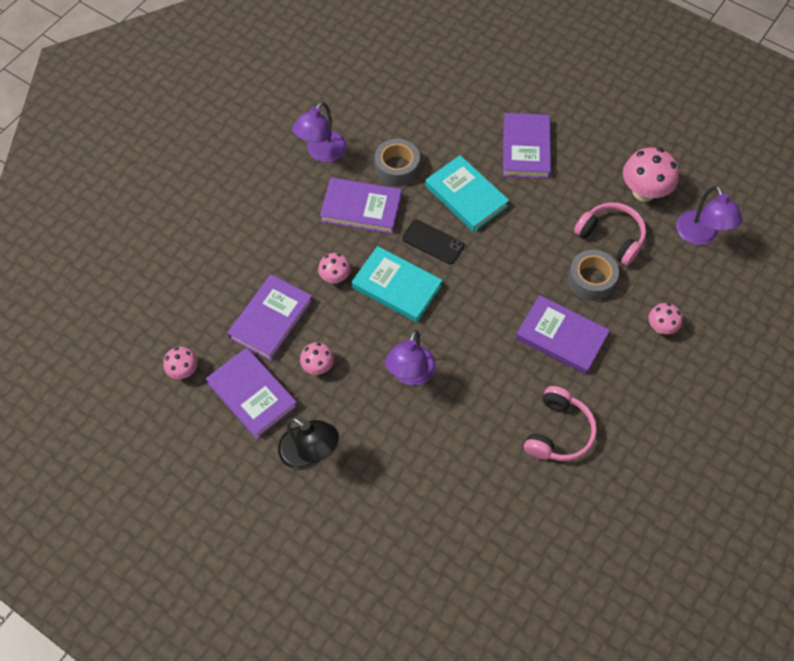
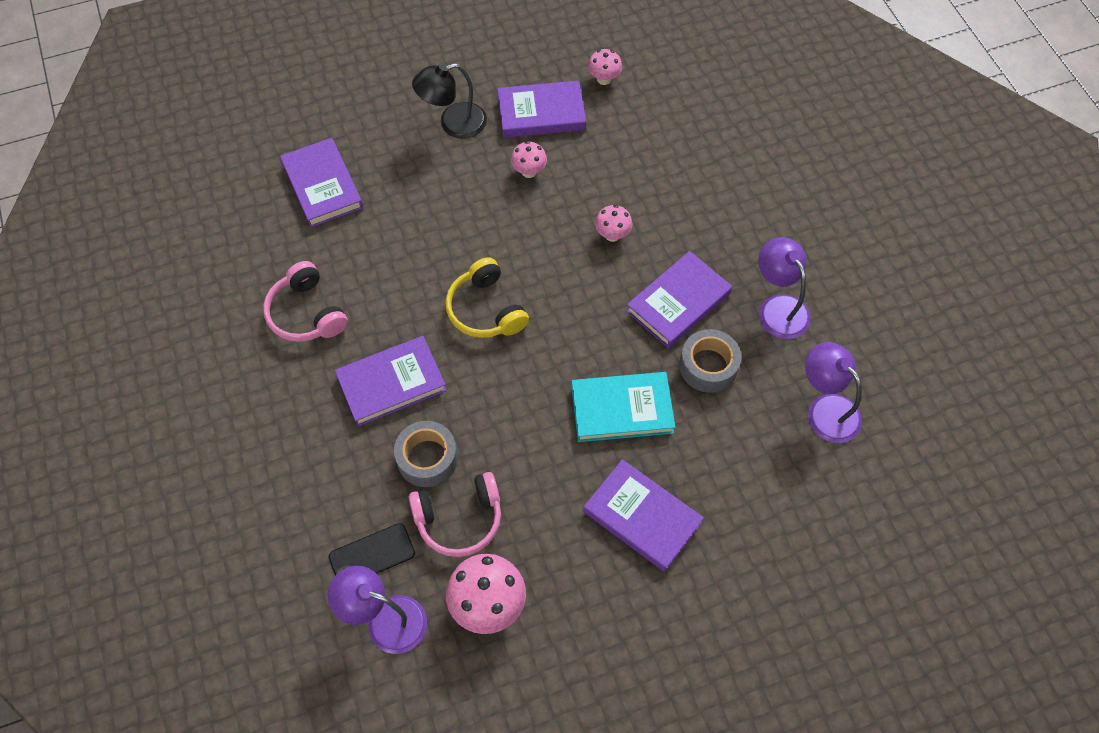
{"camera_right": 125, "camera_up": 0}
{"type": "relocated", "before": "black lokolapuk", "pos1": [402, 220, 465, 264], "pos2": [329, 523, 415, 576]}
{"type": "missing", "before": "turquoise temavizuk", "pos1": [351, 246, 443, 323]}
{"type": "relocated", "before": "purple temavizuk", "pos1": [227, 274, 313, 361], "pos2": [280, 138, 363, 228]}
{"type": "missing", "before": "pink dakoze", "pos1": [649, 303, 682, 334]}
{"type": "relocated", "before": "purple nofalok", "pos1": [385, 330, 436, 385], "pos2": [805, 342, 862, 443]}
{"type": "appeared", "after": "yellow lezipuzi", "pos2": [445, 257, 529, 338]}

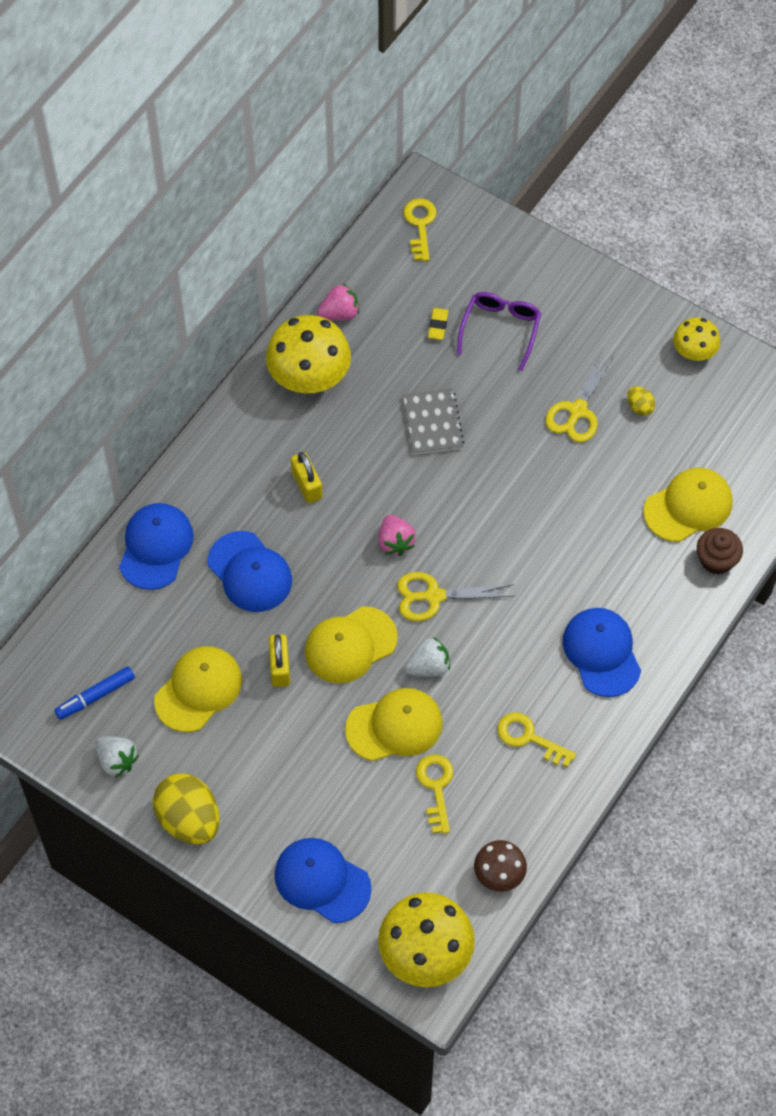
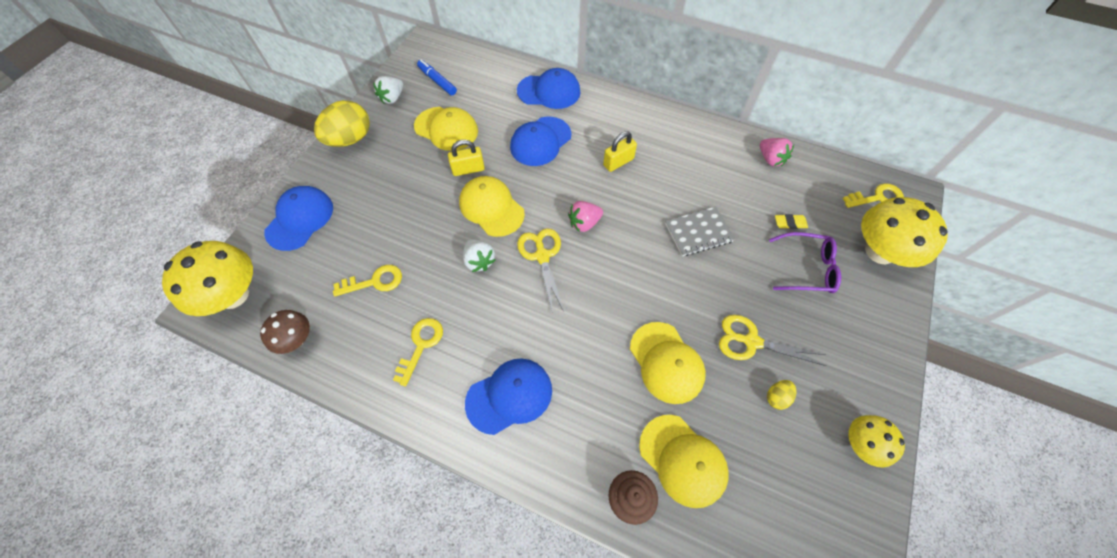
{"camera_right": 80, "camera_up": 0}
{"type": "relocated", "before": "yellow dakoze", "pos1": [266, 315, 351, 393], "pos2": [861, 197, 948, 267]}
{"type": "relocated", "before": "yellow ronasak", "pos1": [345, 688, 443, 761], "pos2": [630, 322, 706, 404]}

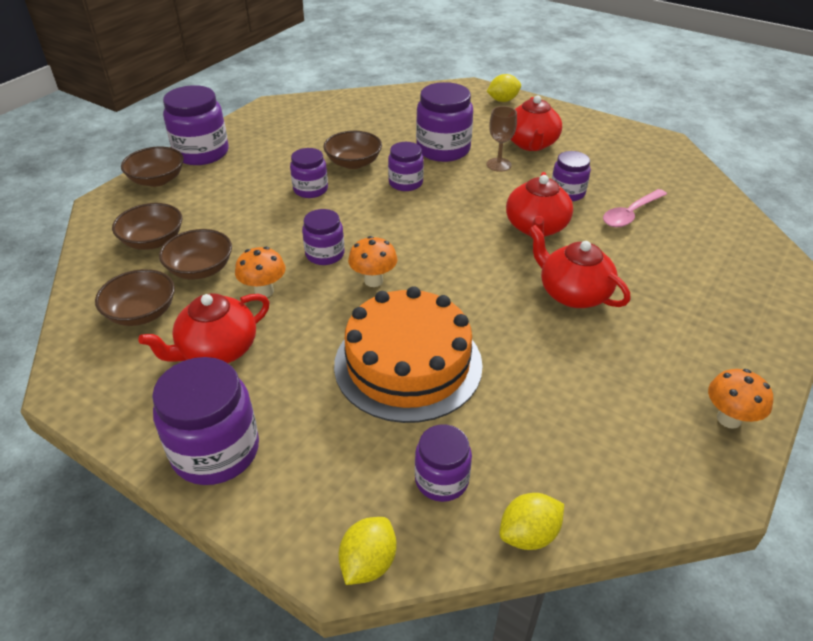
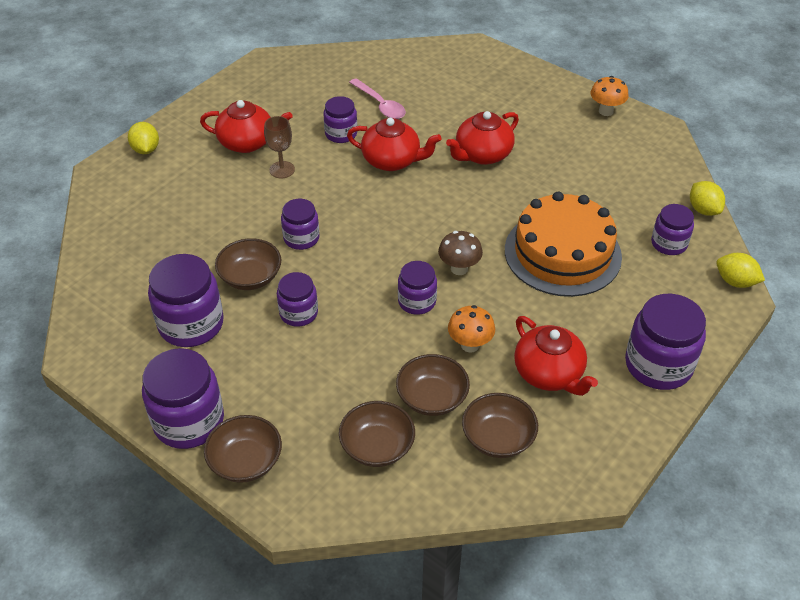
{"camera_right": -85, "camera_up": 5}
{"type": "relocated", "before": "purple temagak", "pos1": [416, 82, 473, 162], "pos2": [148, 254, 224, 347]}
{"type": "colour", "before": "orange dakoze", "after": "brown dakoze", "pos1": [348, 236, 398, 287], "pos2": [438, 231, 483, 275]}

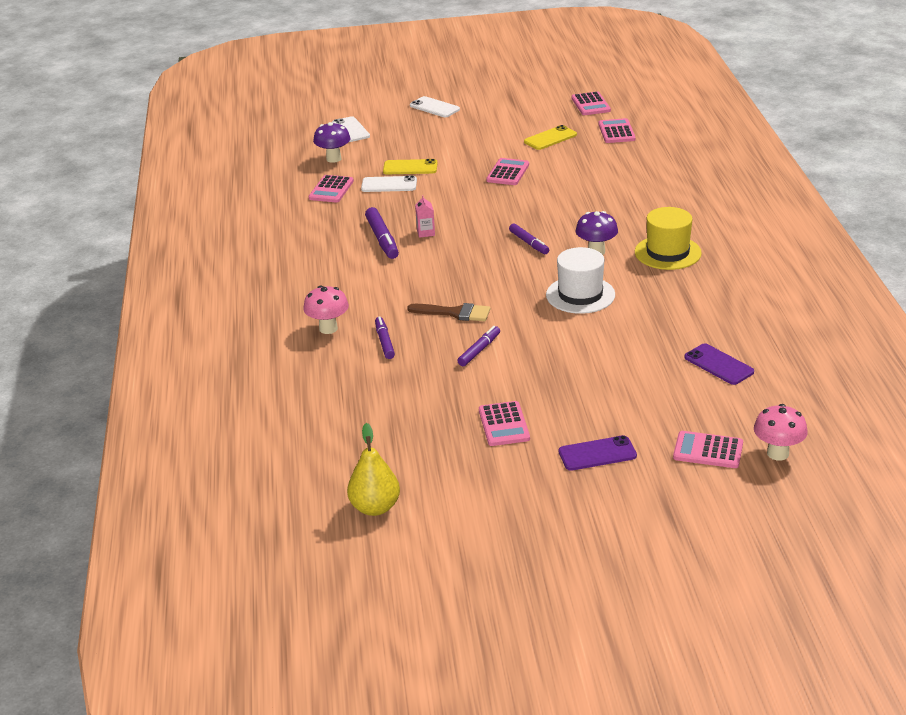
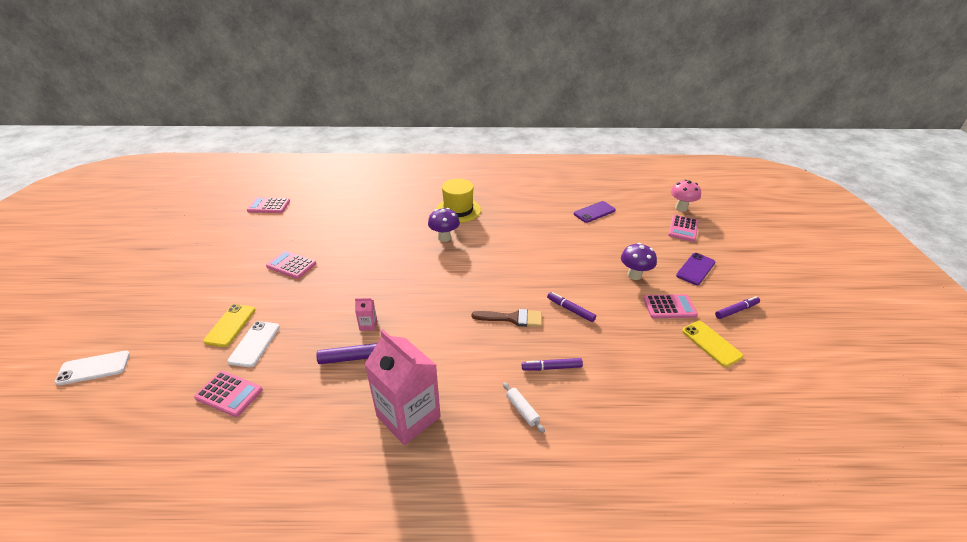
{"camera_right": -85, "camera_up": 5}
{"type": "missing", "before": "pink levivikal", "pos1": [571, 91, 611, 115]}
{"type": "missing", "before": "white lokolapuk", "pos1": [410, 96, 460, 117]}
{"type": "relocated", "before": "purple dakoze", "pos1": [313, 122, 351, 163], "pos2": [621, 243, 657, 280]}
{"type": "relocated", "before": "yellow lokolapuk", "pos1": [524, 125, 577, 150], "pos2": [682, 321, 743, 367]}
{"type": "relocated", "before": "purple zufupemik", "pos1": [509, 224, 549, 254], "pos2": [715, 296, 760, 319]}
{"type": "missing", "before": "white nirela", "pos1": [546, 247, 615, 314]}
{"type": "exchanged", "before": "pink dakoze", "after": "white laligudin", "pos1": [303, 286, 349, 334], "pos2": [503, 382, 545, 433]}
{"type": "spun", "before": "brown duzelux", "pos1": [407, 303, 490, 321], "pos2": [472, 309, 542, 327], "turn": 75}
{"type": "missing", "before": "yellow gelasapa", "pos1": [347, 423, 400, 516]}
{"type": "spun", "before": "purple lokolapuk", "pos1": [558, 435, 637, 471], "pos2": [676, 253, 715, 285], "turn": 45}
{"type": "appeared", "after": "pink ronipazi", "pos2": [365, 329, 441, 445]}

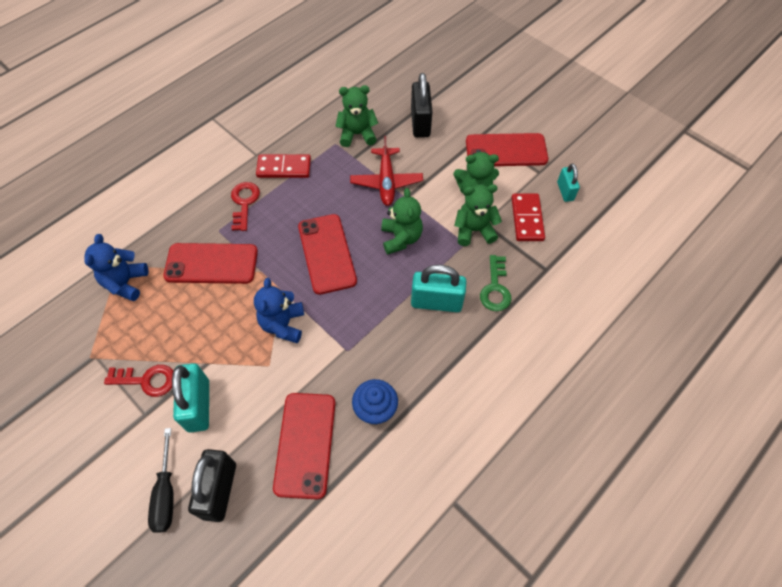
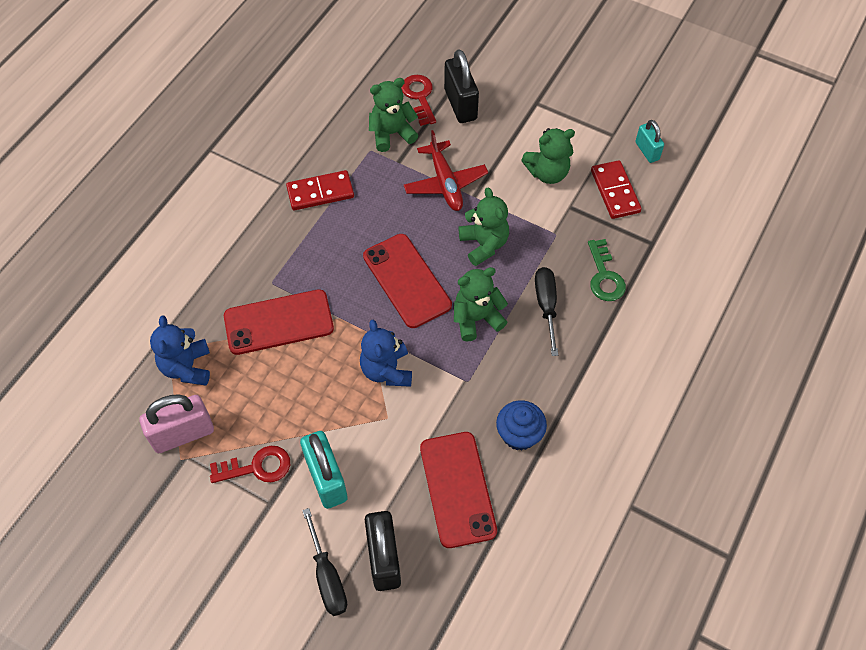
{"camera_right": -15, "camera_up": 0}
{"type": "missing", "before": "red lokolapuk", "pos1": [466, 133, 548, 166]}
{"type": "relocated", "before": "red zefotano", "pos1": [231, 182, 260, 231], "pos2": [401, 75, 436, 126]}
{"type": "relocated", "before": "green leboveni", "pos1": [454, 184, 502, 246], "pos2": [454, 267, 508, 342]}
{"type": "exchanged", "before": "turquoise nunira", "after": "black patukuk", "pos1": [411, 265, 467, 312], "pos2": [535, 267, 558, 356]}
{"type": "appeared", "after": "pink nunira", "pos2": [139, 394, 214, 453]}

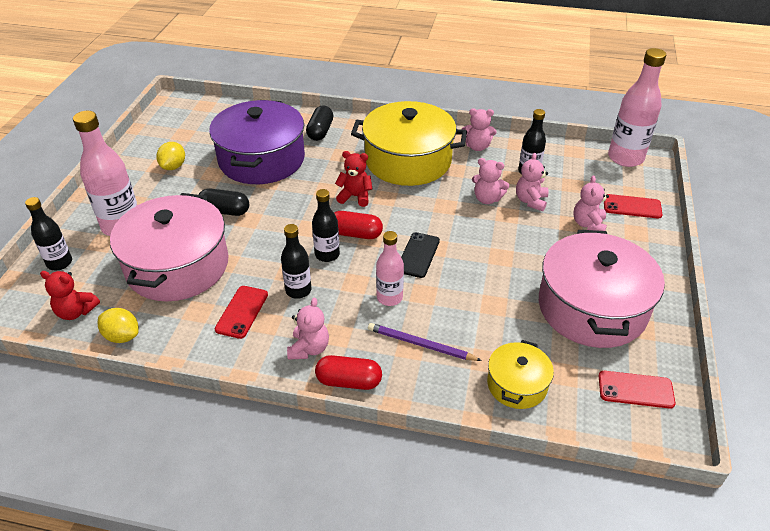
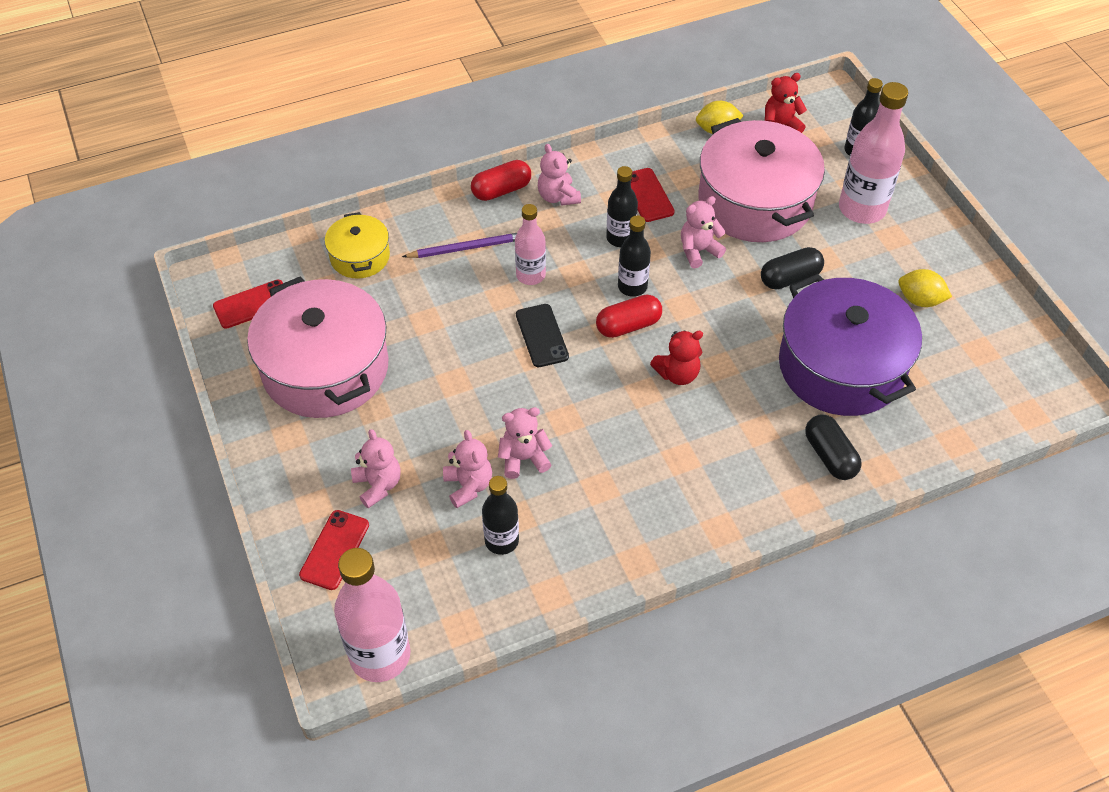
{"camera_right": 145, "camera_up": 10}
{"type": "missing", "before": "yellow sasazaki", "pos1": [351, 101, 467, 186]}
{"type": "relocated", "before": "pink leboveni", "pos1": [462, 108, 497, 151], "pos2": [681, 196, 726, 268]}
{"type": "spun", "before": "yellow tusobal", "pos1": [156, 142, 185, 170], "pos2": [898, 269, 952, 307], "turn": -45}
{"type": "spun", "before": "red lokolapuk", "pos1": [604, 194, 663, 219], "pos2": [299, 510, 369, 590], "turn": -45}

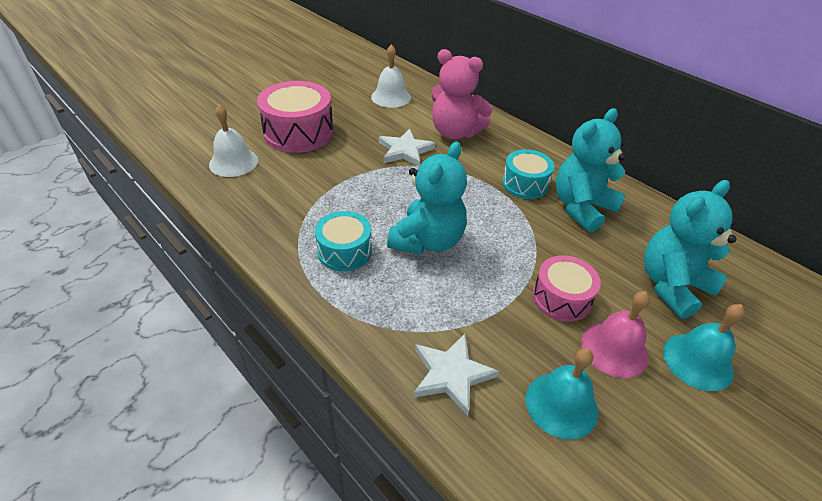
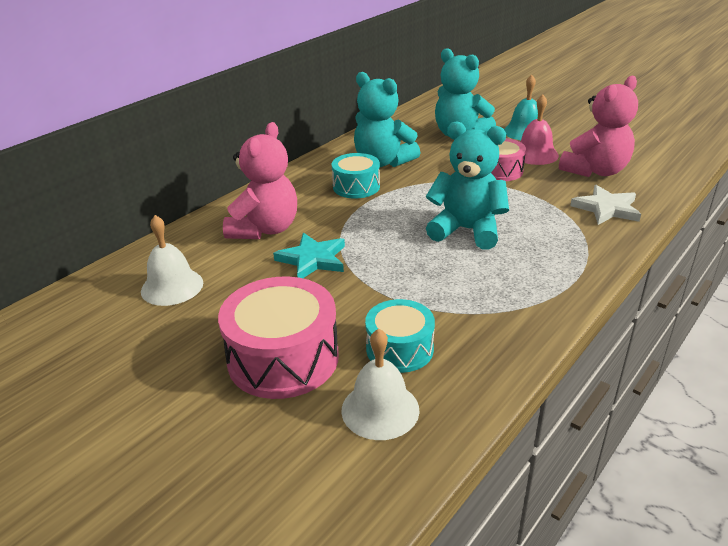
{"camera_right": -95, "camera_up": -10}
{"type": "colour", "before": "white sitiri", "after": "turquoise sitiri", "pos1": [379, 129, 435, 167], "pos2": [273, 233, 345, 278]}
{"type": "relocated", "before": "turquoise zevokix", "pos1": [315, 211, 372, 271], "pos2": [365, 299, 435, 373]}
{"type": "exchanged", "before": "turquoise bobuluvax", "after": "pink leboveni", "pos1": [526, 348, 598, 440], "pos2": [559, 76, 638, 177]}

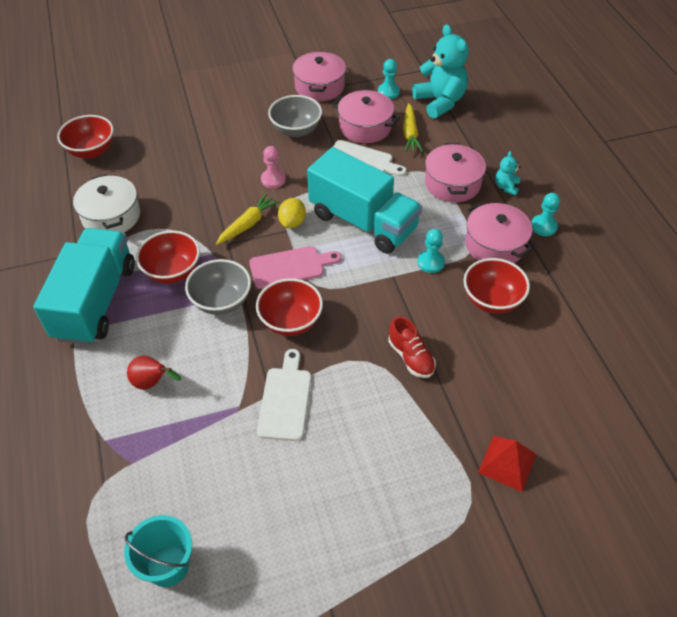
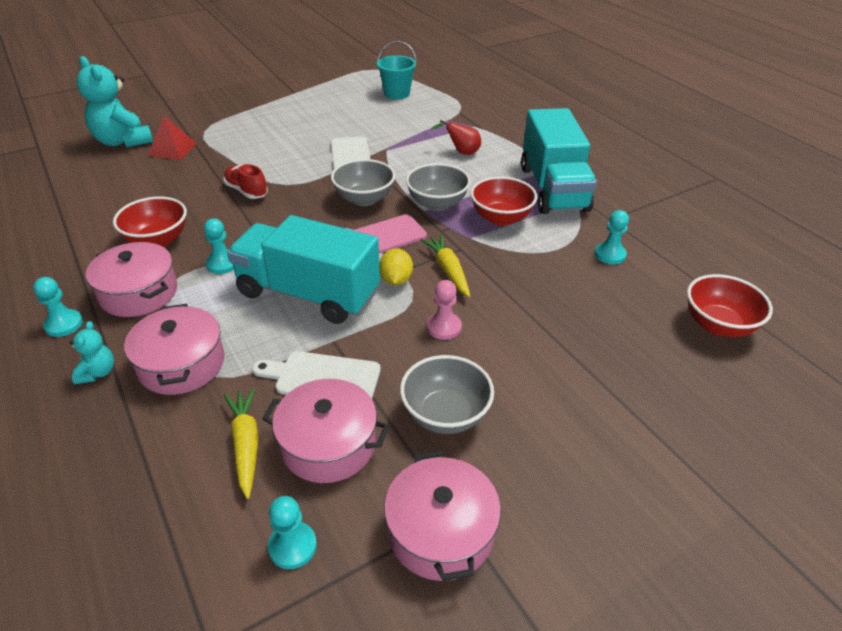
{"camera_right": 165, "camera_up": -10}
{"type": "relocated", "before": "turquoise leboveni", "pos1": [412, 24, 469, 118], "pos2": [76, 56, 153, 148]}
{"type": "exchanged", "before": "white sasazaki", "after": "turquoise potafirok", "pos1": [73, 174, 140, 233], "pos2": [595, 210, 629, 264]}
{"type": "spun", "before": "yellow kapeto", "pos1": [216, 193, 280, 245], "pos2": [421, 235, 470, 297], "turn": 135}
{"type": "colour", "before": "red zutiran", "after": "grey zutiran", "pos1": [256, 278, 323, 336], "pos2": [331, 159, 395, 206]}

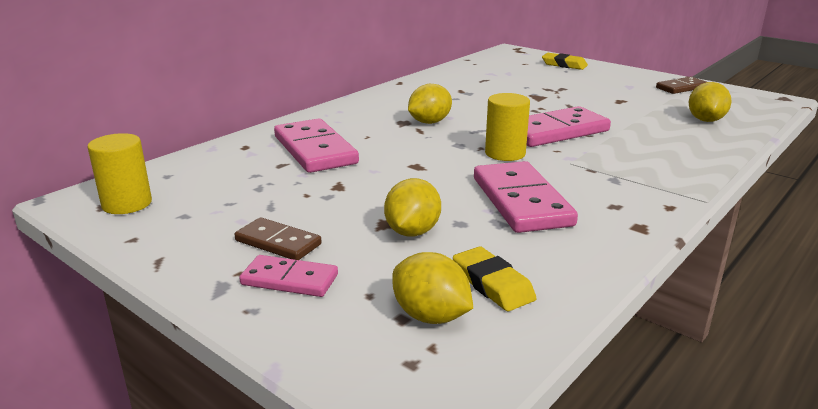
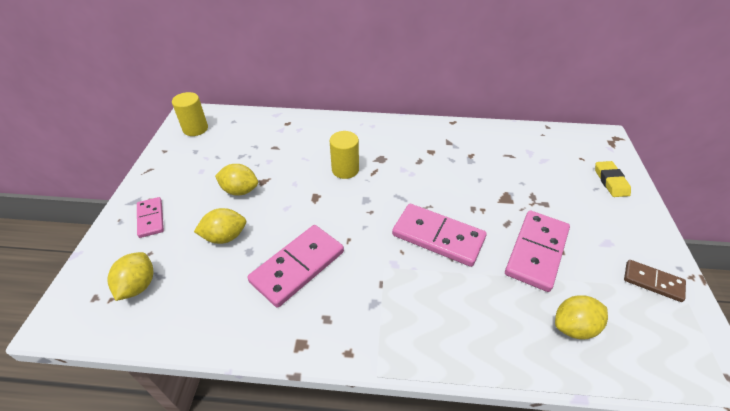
{"camera_right": 55, "camera_up": 20}
{"type": "relocated", "before": "yellow tusobal", "pos1": [408, 84, 452, 124], "pos2": [215, 164, 258, 196]}
{"type": "relocated", "before": "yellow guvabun", "pos1": [485, 93, 530, 161], "pos2": [330, 131, 359, 179]}
{"type": "relocated", "before": "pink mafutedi", "pos1": [274, 118, 359, 173], "pos2": [505, 211, 570, 292]}
{"type": "missing", "before": "brown mafutedi", "pos1": [234, 217, 322, 260]}
{"type": "missing", "before": "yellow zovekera", "pos1": [453, 246, 536, 311]}

